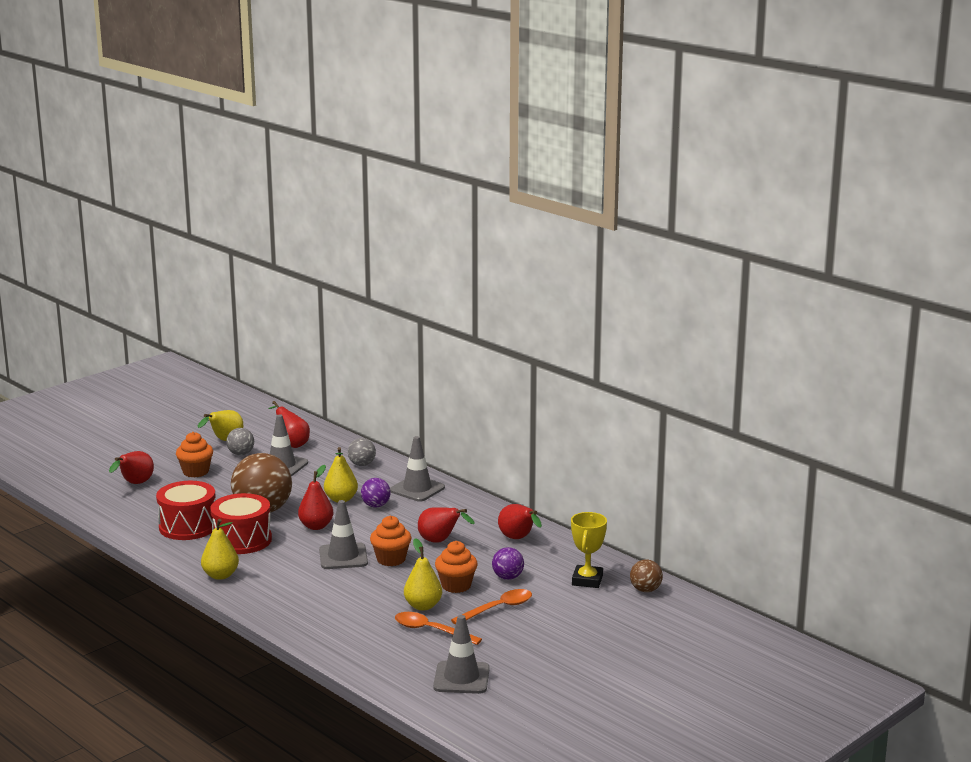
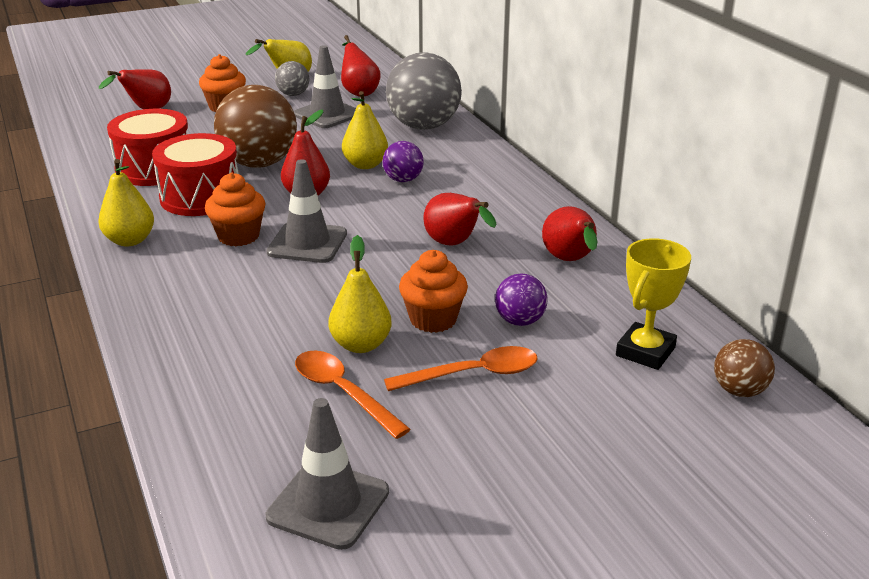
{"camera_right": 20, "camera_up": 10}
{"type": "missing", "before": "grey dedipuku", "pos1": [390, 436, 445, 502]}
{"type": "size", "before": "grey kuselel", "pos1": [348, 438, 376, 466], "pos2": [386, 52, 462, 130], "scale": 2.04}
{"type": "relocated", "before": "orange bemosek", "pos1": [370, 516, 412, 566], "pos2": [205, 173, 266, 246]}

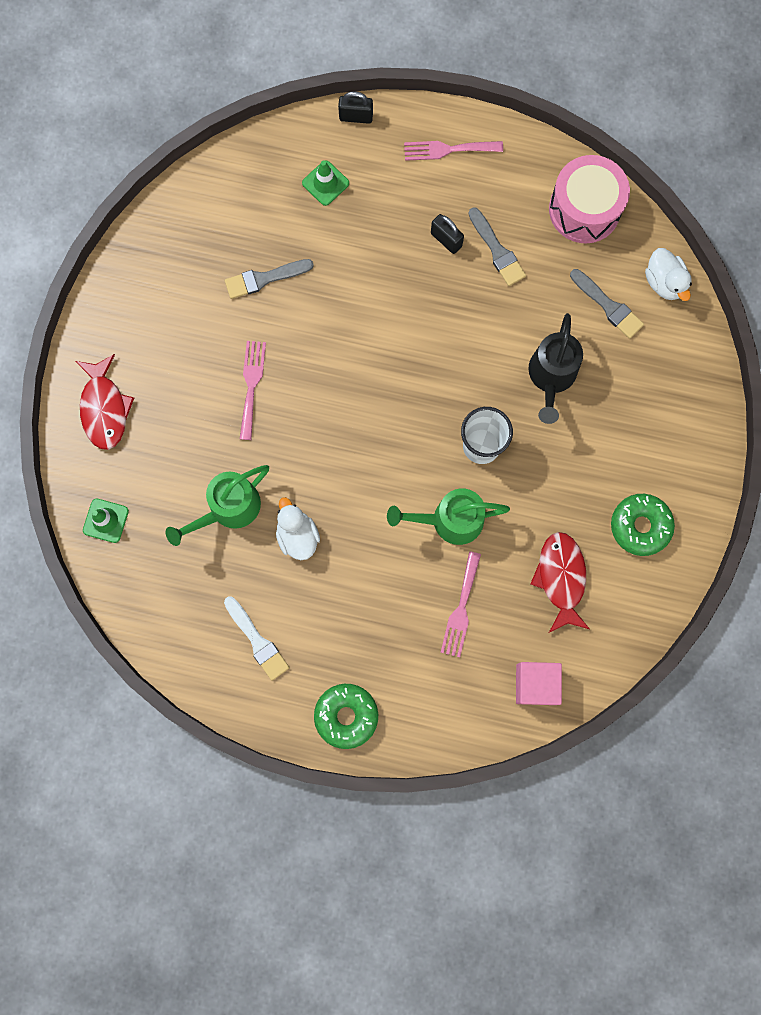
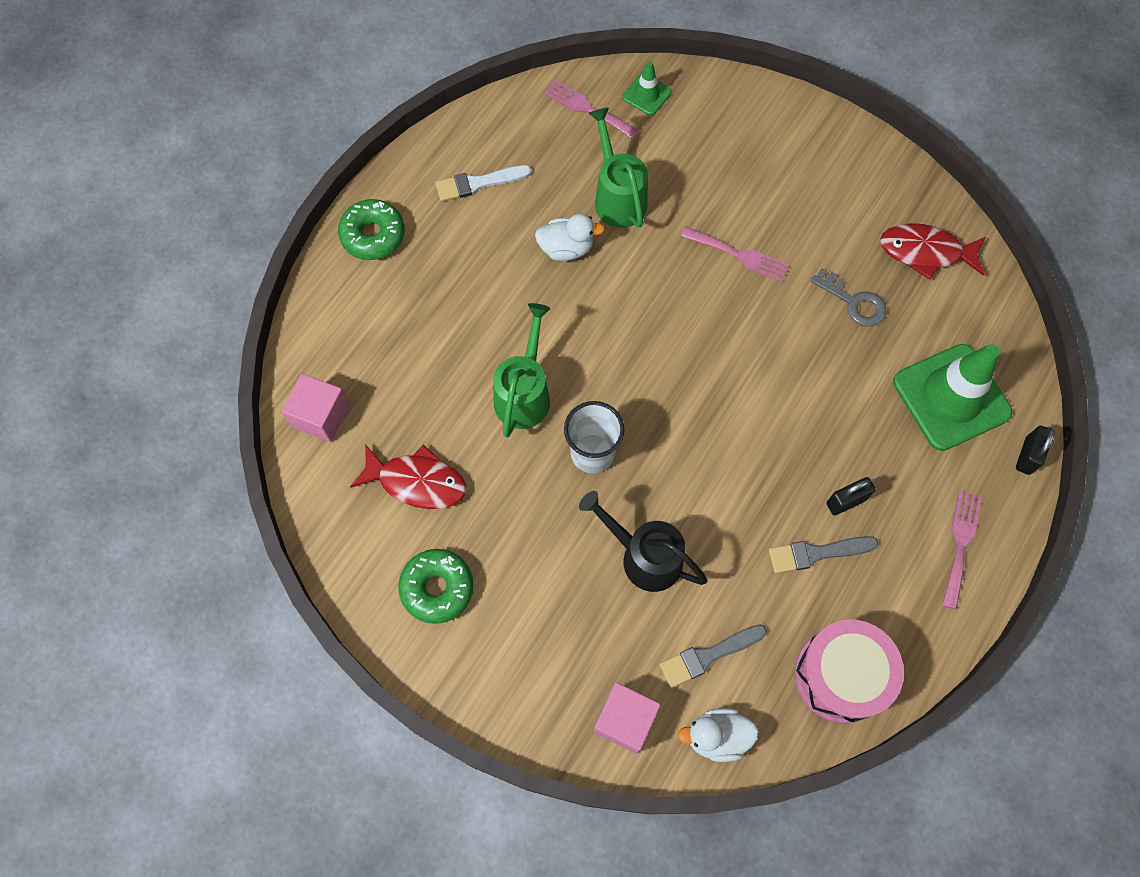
{"camera_right": 110, "camera_up": -10}
{"type": "size", "before": "green dedipuku", "pos1": [302, 160, 349, 206], "pos2": [893, 344, 1012, 451], "scale": 2.14}
{"type": "exchanged", "before": "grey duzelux", "after": "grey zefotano", "pos1": [225, 259, 314, 299], "pos2": [811, 268, 886, 327]}
{"type": "relocated", "before": "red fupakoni", "pos1": [76, 354, 134, 450], "pos2": [880, 223, 986, 280]}
{"type": "relocated", "before": "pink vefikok", "pos1": [440, 551, 481, 657], "pos2": [544, 80, 639, 139]}
{"type": "appeared", "after": "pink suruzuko", "pos2": [594, 682, 661, 754]}

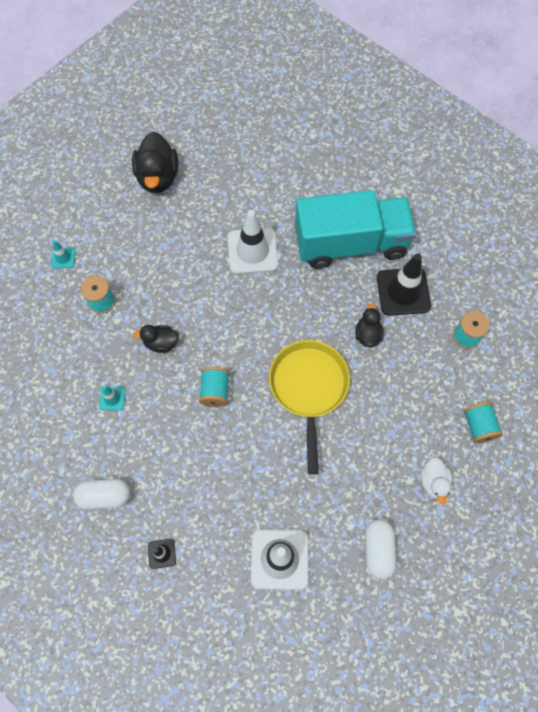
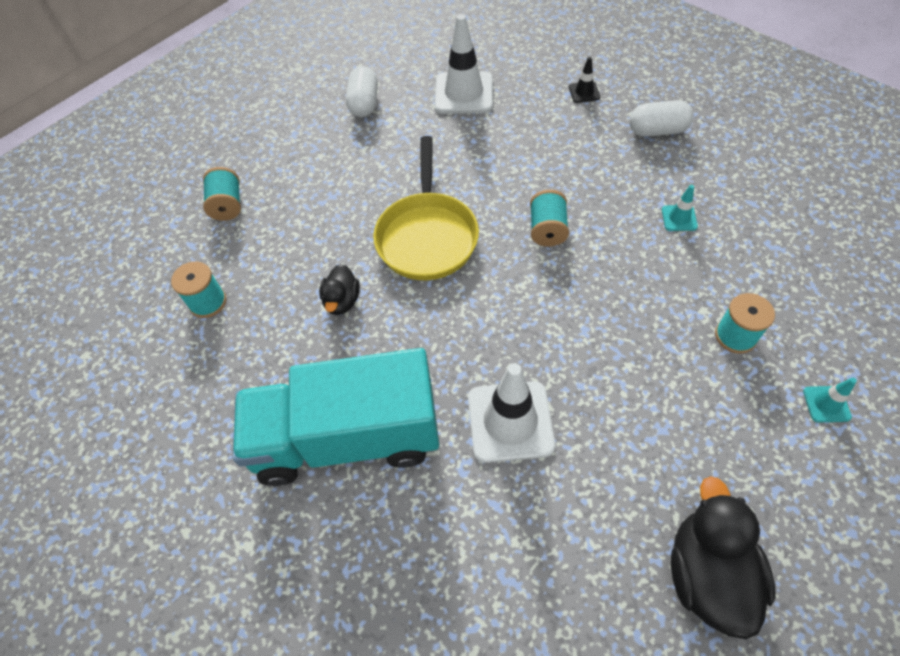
{"camera_right": -175, "camera_up": -10}
{"type": "missing", "before": "black dedipuku", "pos1": [377, 254, 431, 316]}
{"type": "missing", "before": "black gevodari", "pos1": [133, 325, 179, 353]}
{"type": "missing", "before": "white gevodari", "pos1": [420, 457, 452, 504]}

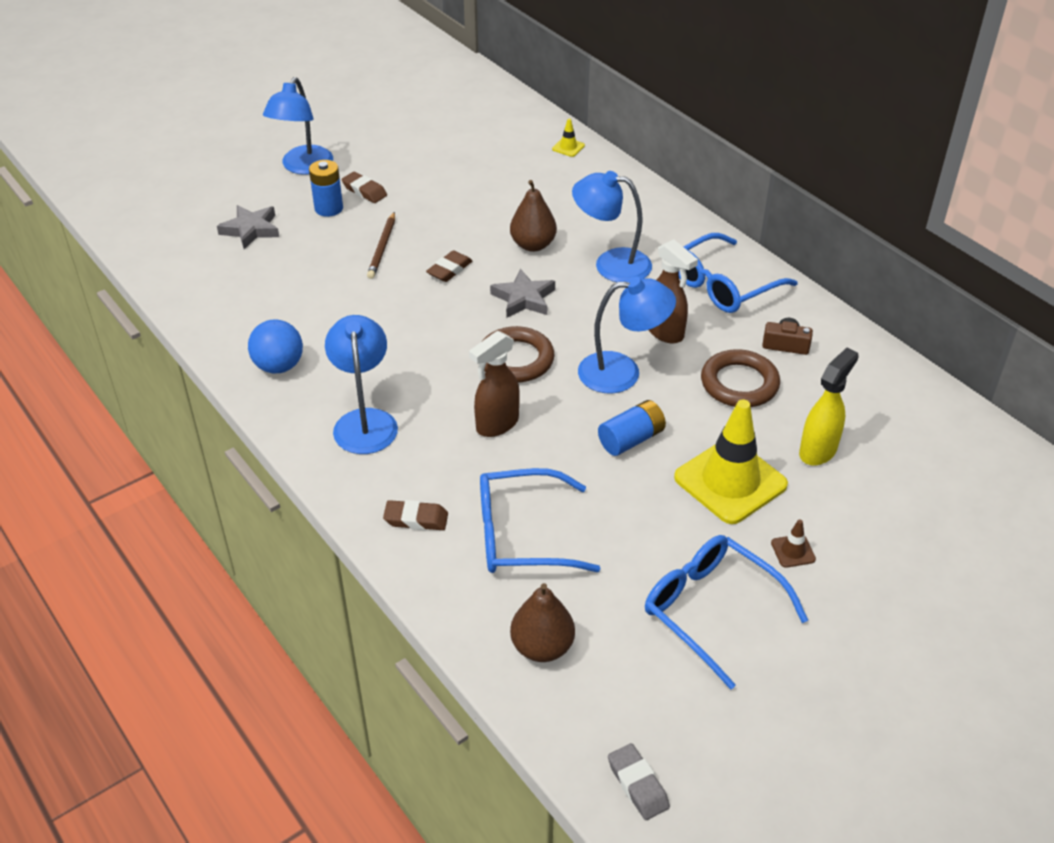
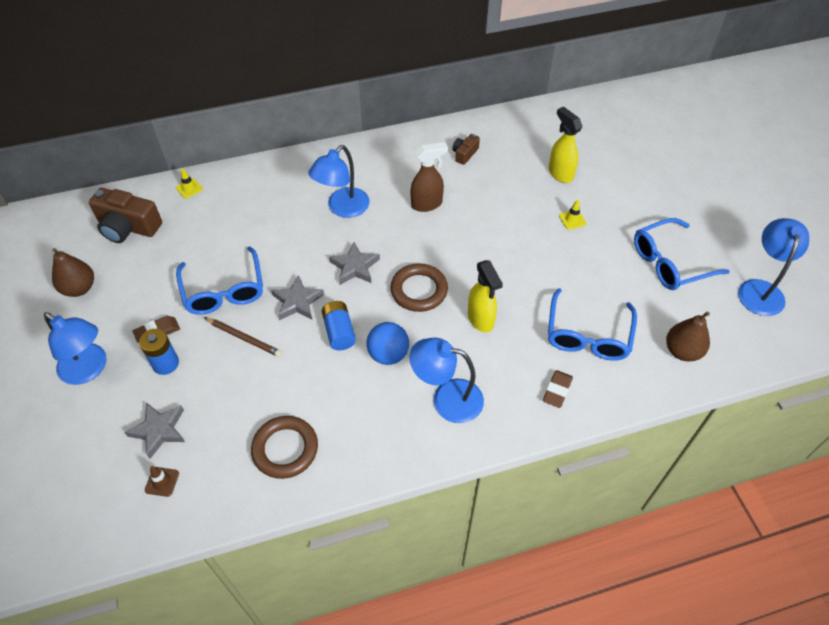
{"camera_right": -70, "camera_up": 10}
{"type": "relocated", "before": "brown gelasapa", "pos1": [510, 180, 557, 252], "pos2": [52, 248, 94, 297]}
{"type": "relocated", "before": "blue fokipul", "pos1": [679, 233, 798, 313], "pos2": [176, 246, 263, 315]}
{"type": "exchanged", "before": "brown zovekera", "after": "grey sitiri", "pos1": [426, 250, 472, 282], "pos2": [271, 275, 324, 320]}
{"type": "relocated", "before": "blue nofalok", "pos1": [578, 276, 676, 394], "pos2": [738, 218, 809, 316]}
{"type": "relocated", "before": "blue kuselel", "pos1": [248, 320, 303, 374], "pos2": [366, 322, 409, 365]}
{"type": "colour", "before": "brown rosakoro", "after": "yellow rosakoro", "pos1": [469, 331, 520, 437], "pos2": [468, 260, 503, 332]}
{"type": "relocated", "before": "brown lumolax", "pos1": [701, 349, 780, 407], "pos2": [251, 416, 318, 479]}
{"type": "size", "before": "yellow dedipuku", "pos1": [674, 399, 788, 524], "pos2": [559, 200, 586, 230], "scale": 0.4}
{"type": "relocated", "before": "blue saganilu", "pos1": [598, 400, 666, 456], "pos2": [322, 301, 356, 350]}
{"type": "relocated", "before": "brown dedipuku", "pos1": [771, 520, 816, 568], "pos2": [145, 466, 179, 497]}
{"type": "missing", "before": "grey zovekera", "pos1": [608, 743, 670, 820]}
{"type": "appeared", "after": "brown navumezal", "pos2": [89, 188, 162, 243]}

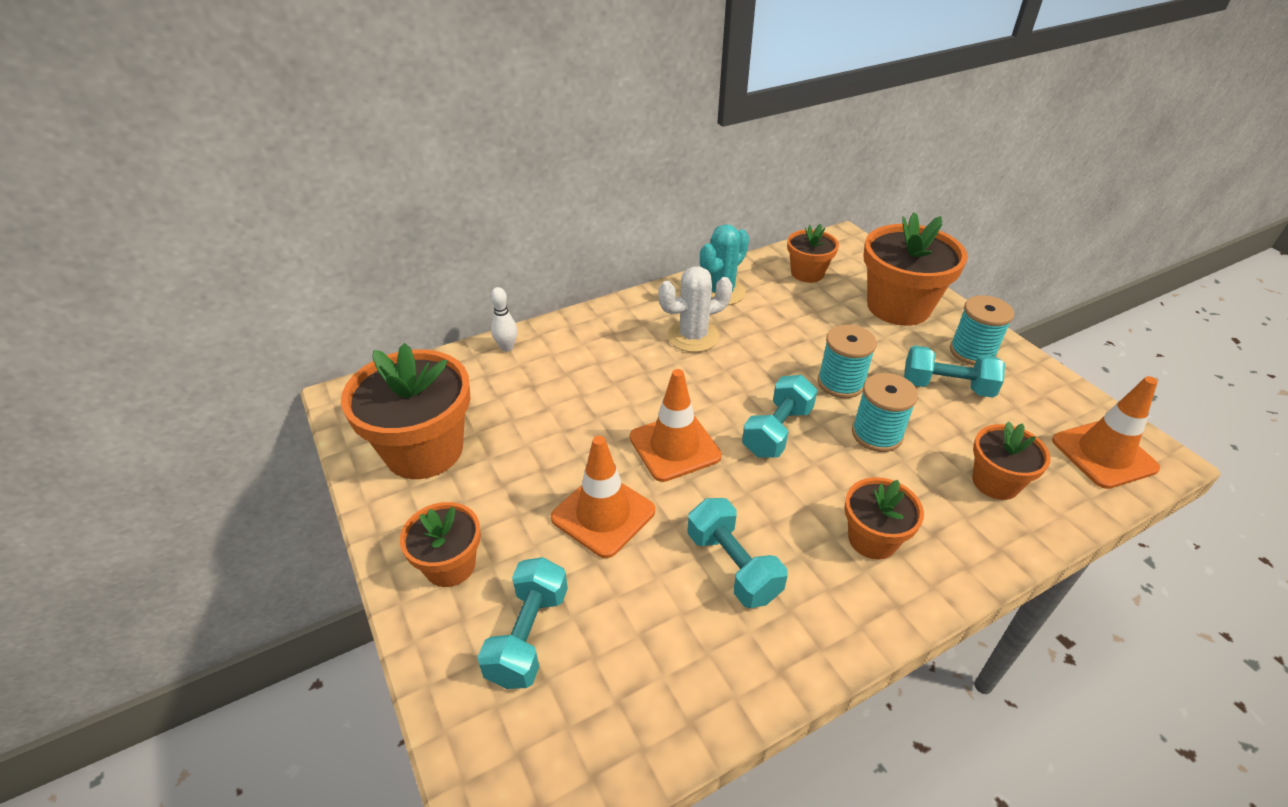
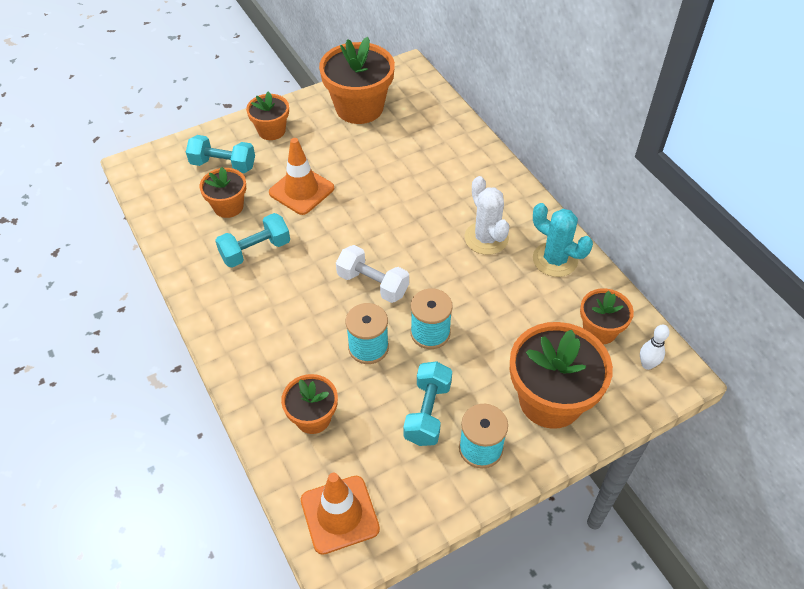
{"camera_right": 90, "camera_up": 10}
{"type": "relocated", "before": "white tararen", "pos1": [491, 287, 517, 352], "pos2": [640, 325, 670, 370]}
{"type": "missing", "before": "orange dedipuku", "pos1": [630, 369, 722, 482]}
{"type": "colour", "before": "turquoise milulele", "after": "white milulele", "pos1": [742, 375, 818, 458], "pos2": [336, 245, 409, 303]}
{"type": "relocated", "before": "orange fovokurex", "pos1": [844, 477, 924, 560], "pos2": [200, 167, 246, 218]}

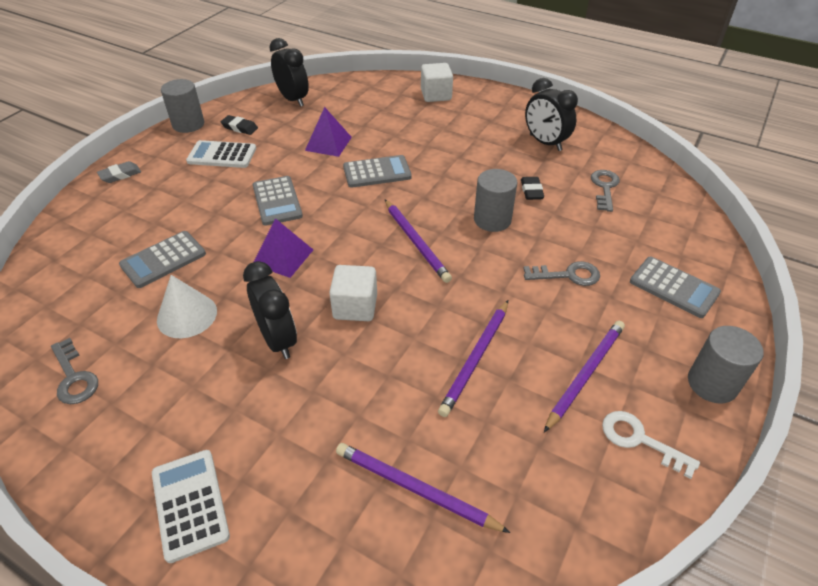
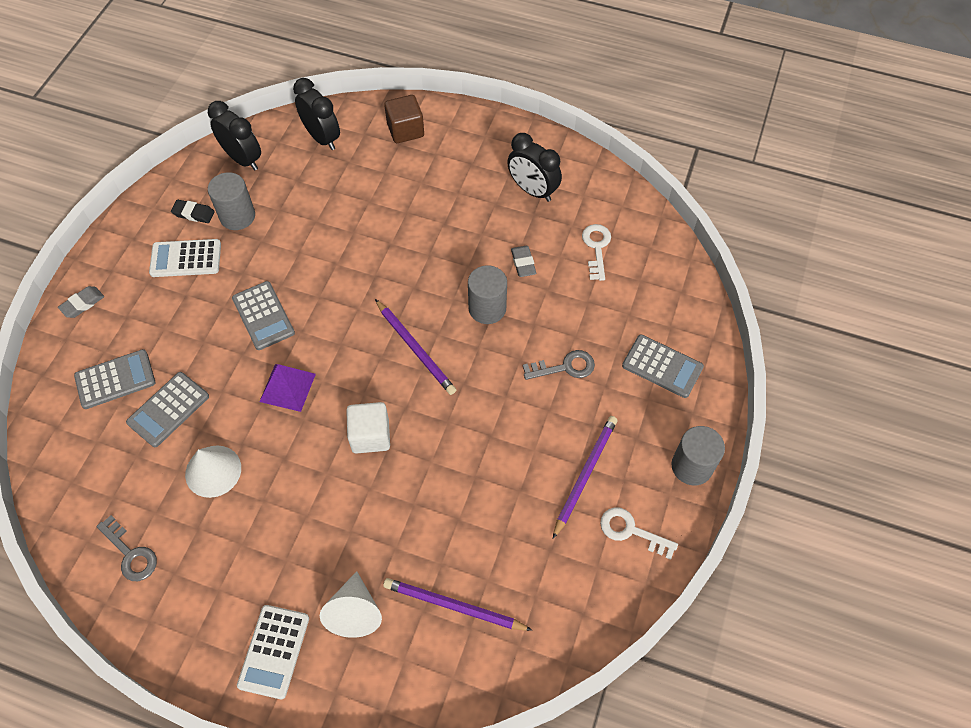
{"camera_right": -10, "camera_up": 15}
{"type": "colour", "before": "white suruzuko", "after": "brown suruzuko", "pos1": [421, 63, 453, 102], "pos2": [384, 95, 424, 143]}
{"type": "relocated", "before": "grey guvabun", "pos1": [161, 79, 204, 133], "pos2": [208, 172, 255, 230]}
{"type": "missing", "before": "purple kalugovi", "pos1": [305, 107, 352, 157]}
{"type": "relocated", "before": "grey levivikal", "pos1": [343, 155, 412, 188], "pos2": [74, 349, 155, 409]}
{"type": "colour", "before": "grey zefotano", "after": "white zefotano", "pos1": [591, 170, 620, 212], "pos2": [582, 224, 611, 281]}
{"type": "colour", "before": "black zovekera", "after": "grey zovekera", "pos1": [521, 177, 544, 200], "pos2": [511, 246, 536, 277]}
{"type": "relocated", "before": "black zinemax", "pos1": [243, 261, 297, 359], "pos2": [293, 78, 340, 150]}
{"type": "missing", "before": "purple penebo", "pos1": [438, 300, 508, 417]}
{"type": "spun", "before": "white levivikal", "pos1": [152, 450, 230, 563], "pos2": [237, 605, 309, 699], "turn": -135}
{"type": "appeared", "after": "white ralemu", "pos2": [320, 571, 382, 638]}

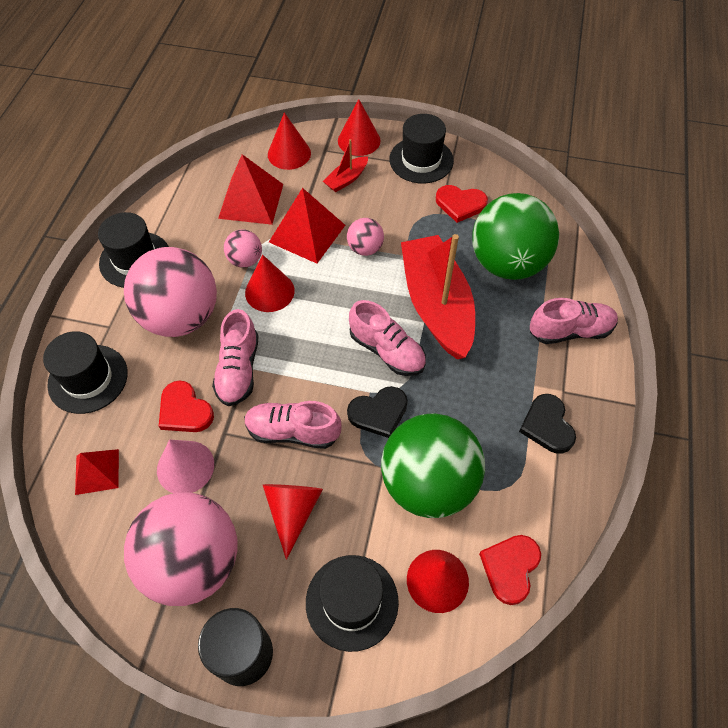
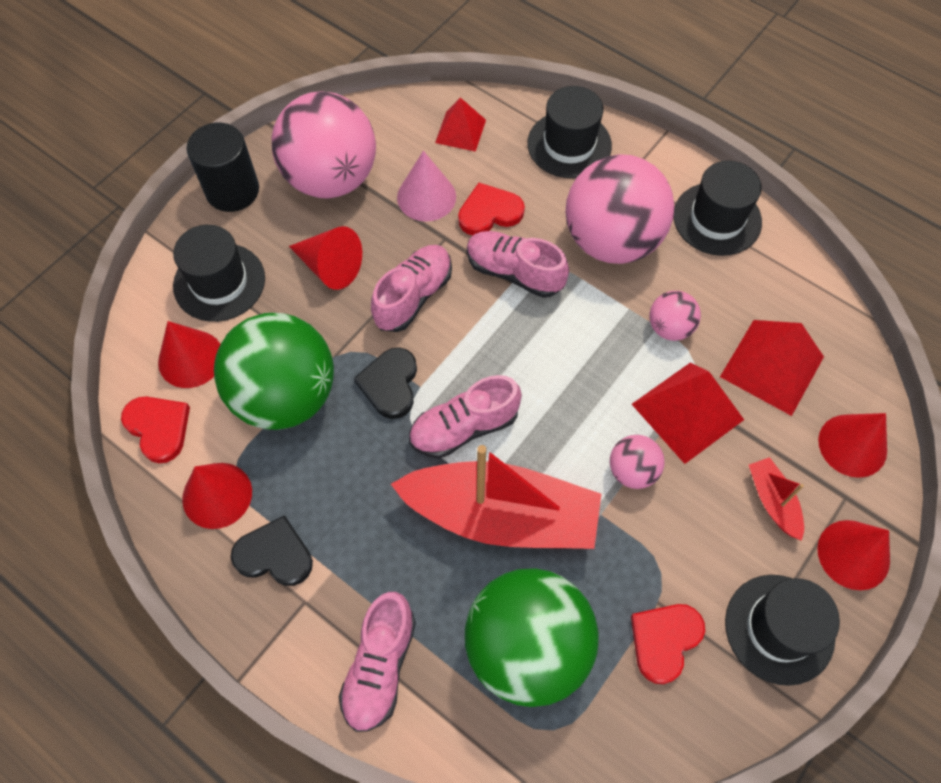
{"camera_right": 115, "camera_up": 5}
{"type": "relocated", "before": "red ralemu", "pos1": [245, 255, 295, 312], "pos2": [182, 463, 252, 529]}

